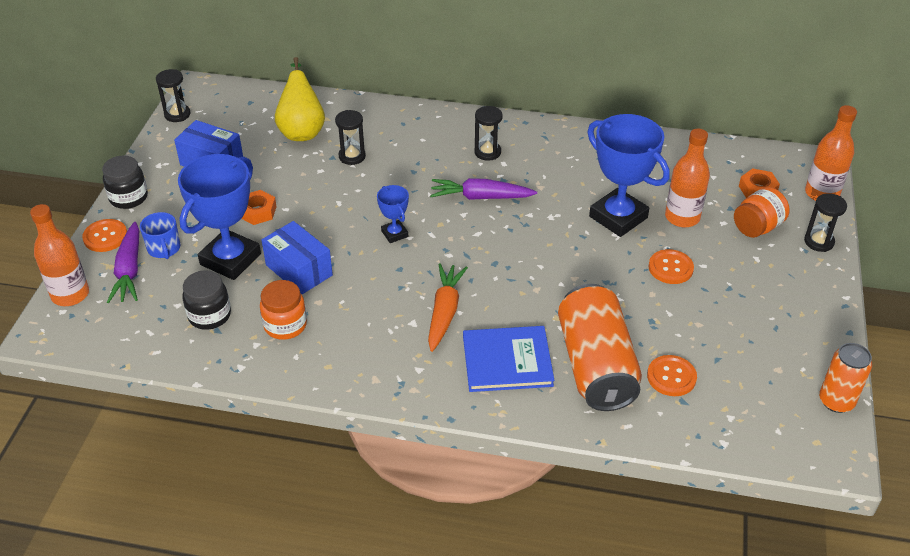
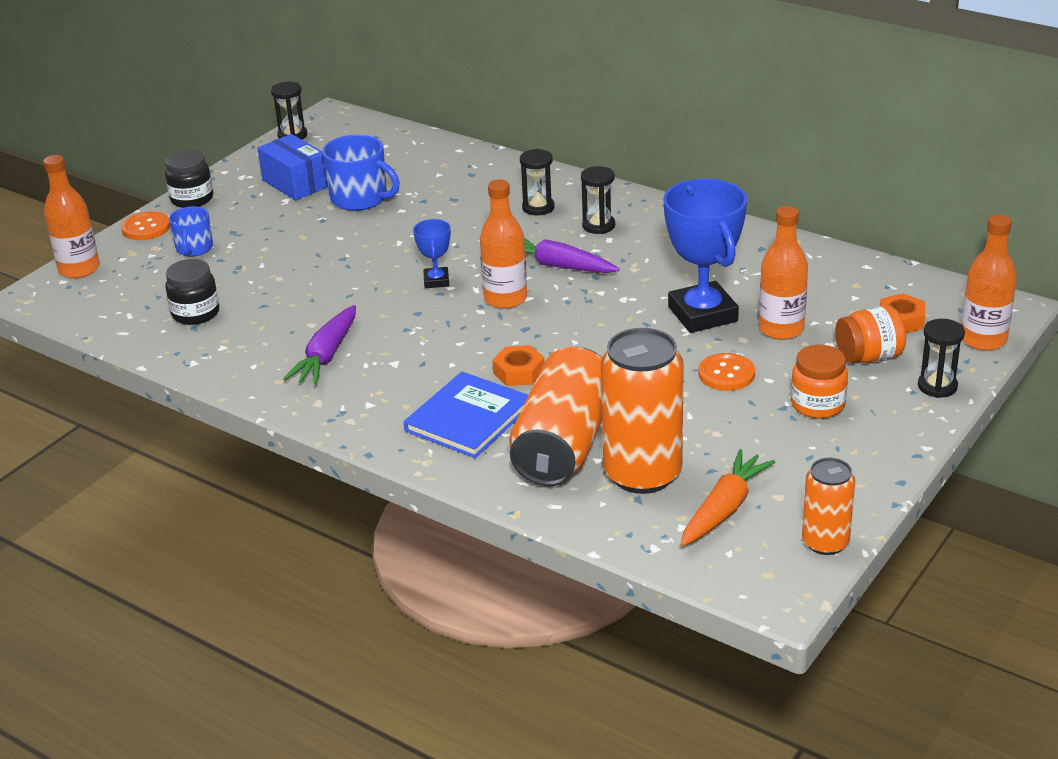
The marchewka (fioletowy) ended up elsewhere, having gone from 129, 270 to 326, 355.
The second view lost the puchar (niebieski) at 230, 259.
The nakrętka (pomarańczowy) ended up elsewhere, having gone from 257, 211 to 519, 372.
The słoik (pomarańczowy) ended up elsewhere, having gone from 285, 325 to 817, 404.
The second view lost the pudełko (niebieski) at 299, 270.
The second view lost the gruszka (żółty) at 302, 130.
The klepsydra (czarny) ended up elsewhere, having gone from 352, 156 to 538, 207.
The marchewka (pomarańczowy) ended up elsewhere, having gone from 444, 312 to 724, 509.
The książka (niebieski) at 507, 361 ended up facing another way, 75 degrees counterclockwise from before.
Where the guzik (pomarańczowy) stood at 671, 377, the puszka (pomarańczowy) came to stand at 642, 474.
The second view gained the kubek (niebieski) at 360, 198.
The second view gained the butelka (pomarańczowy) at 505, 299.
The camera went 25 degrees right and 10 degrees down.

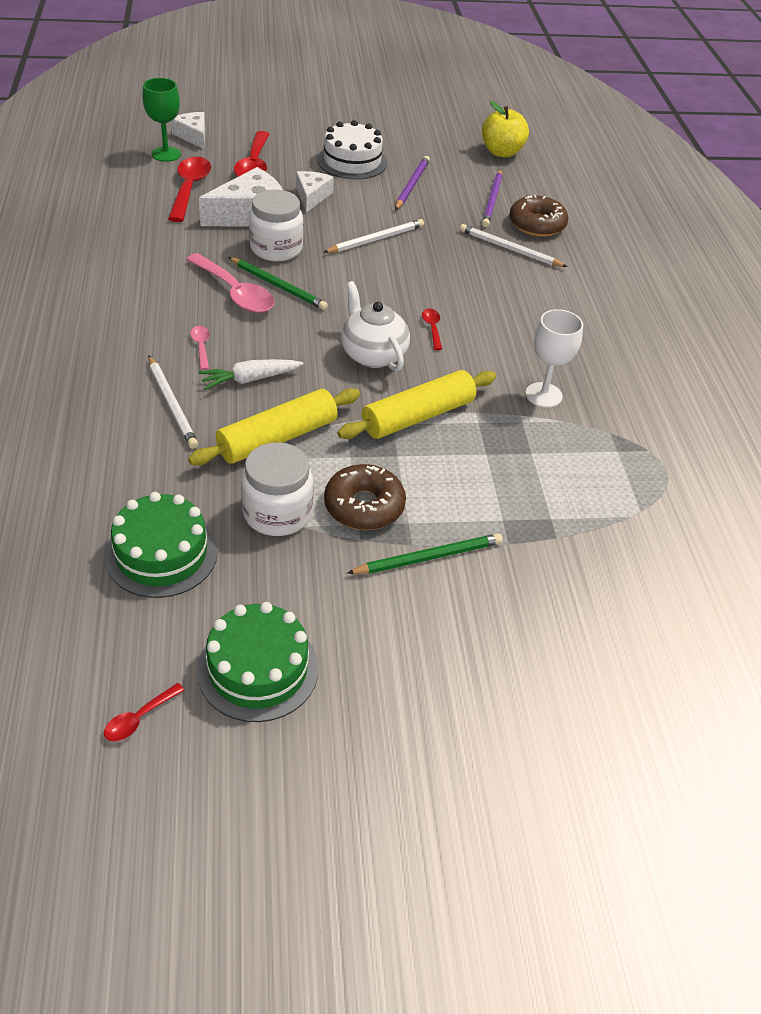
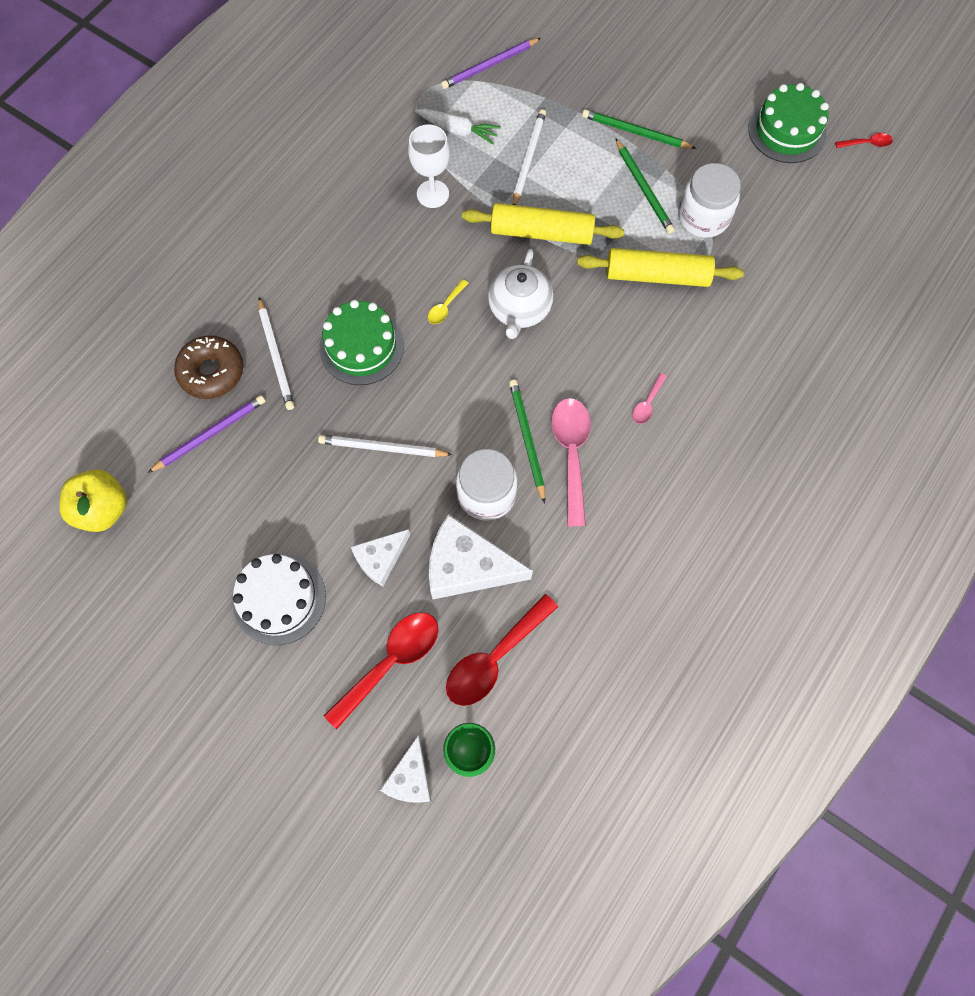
The tort (zielony) ended up elsewhere, having gone from 161, 554 to 361, 346.
The ołówek (biały) ended up elsewhere, having gone from 172, 404 to 528, 159.
The marchewka (biały) ended up elsewhere, having gone from 250, 379 to 458, 130.
Where the donut (brązowy) stood at 364, 506, the ołówek (zielony) came to stand at 643, 188.
The ołówek (fioletowy) ended up elsewhere, having gone from 411, 185 to 490, 65.
What was the łyżka (czerwony) at 432, 328 turned into the łyżka (żółty) at 445, 307.
The camera went 135 degrees left and 25 degrees up.

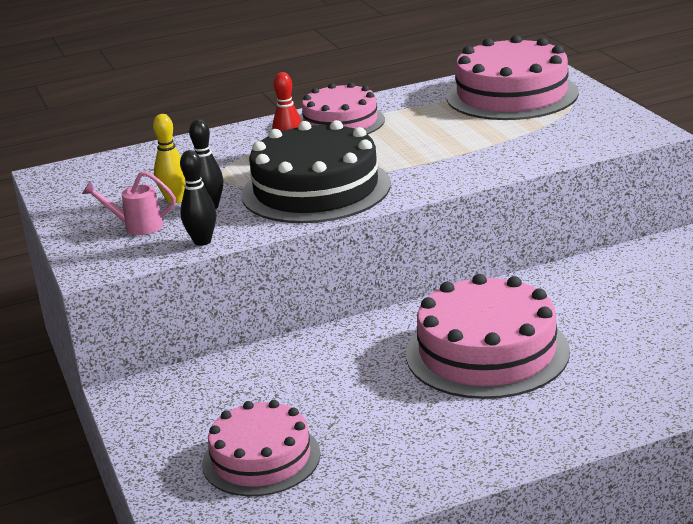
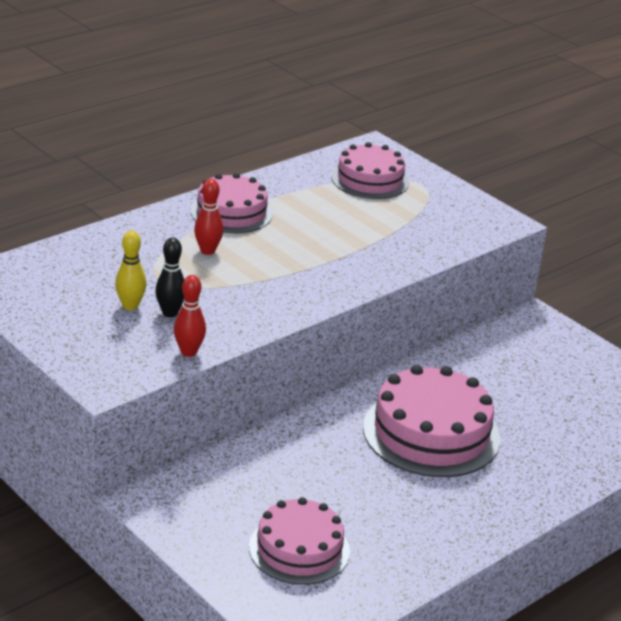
The second view lost the konewka (różowy) at 137, 227.
What was the kręgiel (czarny) at 202, 241 turned into the kręgiel (czerwony) at 188, 352.
The second view lost the tort (czarny) at 316, 189.
The size of the tort (różowy) at 512, 95 changed by a factor of 0.66.
The camera went 25 degrees left and 5 degrees up.

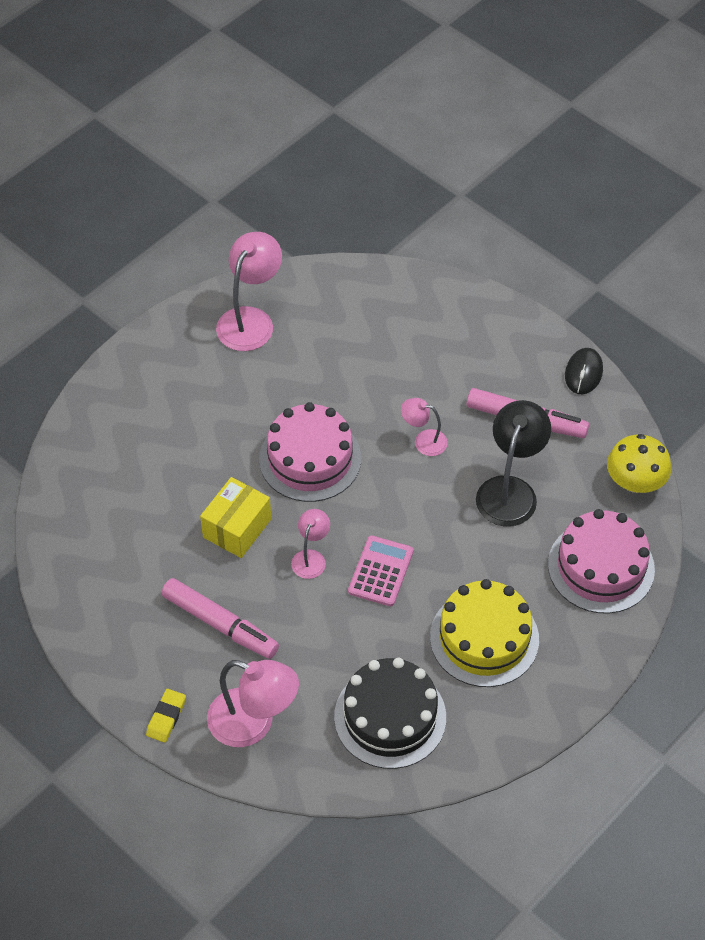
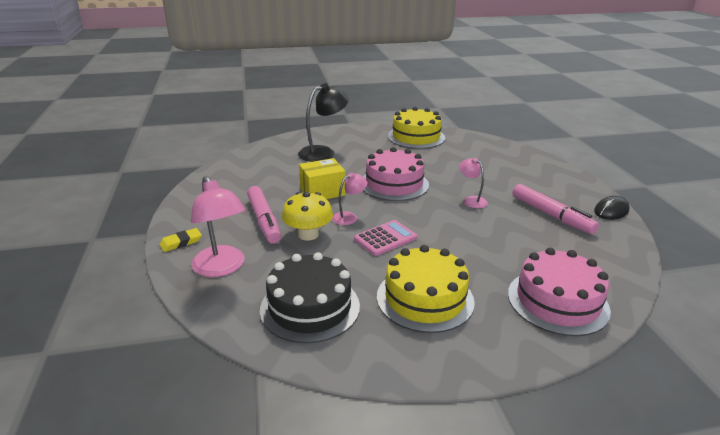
Where the lampka (różowy) stood at 250, 320, the tort (żółty) came to stand at 416, 137.
The lampka (czarny) ended up elsewhere, having gone from 510, 490 to 323, 152.
The grzyb (żółty) ended up elsewhere, having gone from 635, 482 to 308, 234.
The camera went 35 degrees right and 25 degrees down.

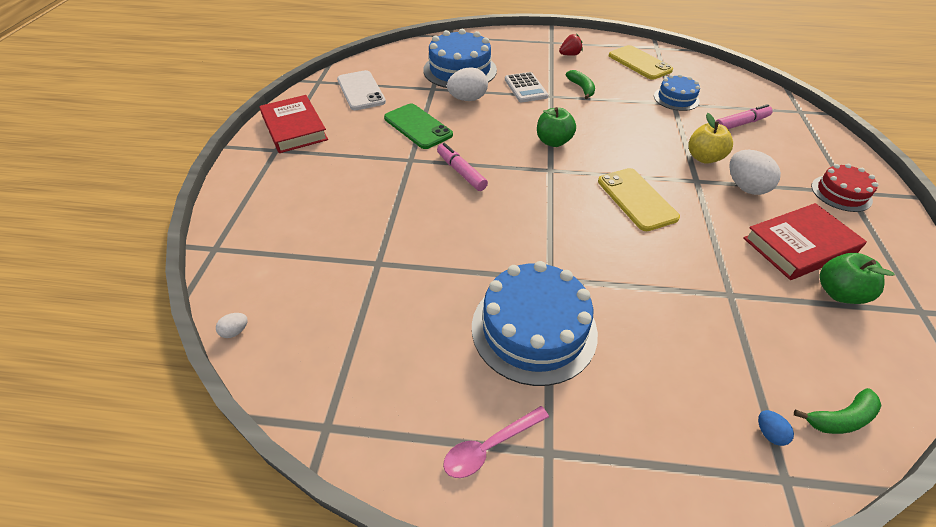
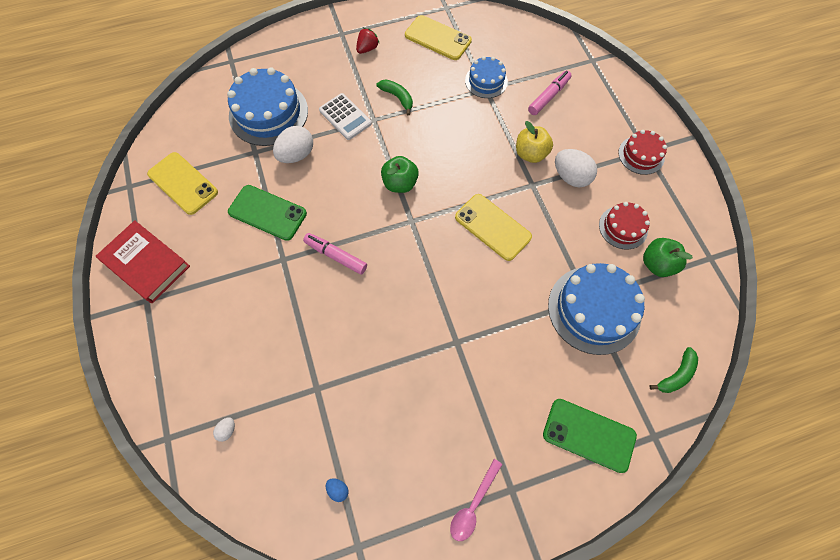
The jajko (biały) ended up elsewhere, having gone from 235, 331 to 227, 430.
What was the telefon (biały) at 361, 91 turned into the telefon (żółty) at 183, 183.
The tort (niebieski) ended up elsewhere, having gone from 534, 329 to 594, 309.
Where the książka (czerwony) stood at 799, 245, the tort (czerwony) came to stand at 623, 227.
The jajko (niebieski) ended up elsewhere, having gone from 769, 433 to 338, 489.
The second view gained the telefon (zielony) at 589, 435.
The camera went 25 degrees left and 20 degrees up.

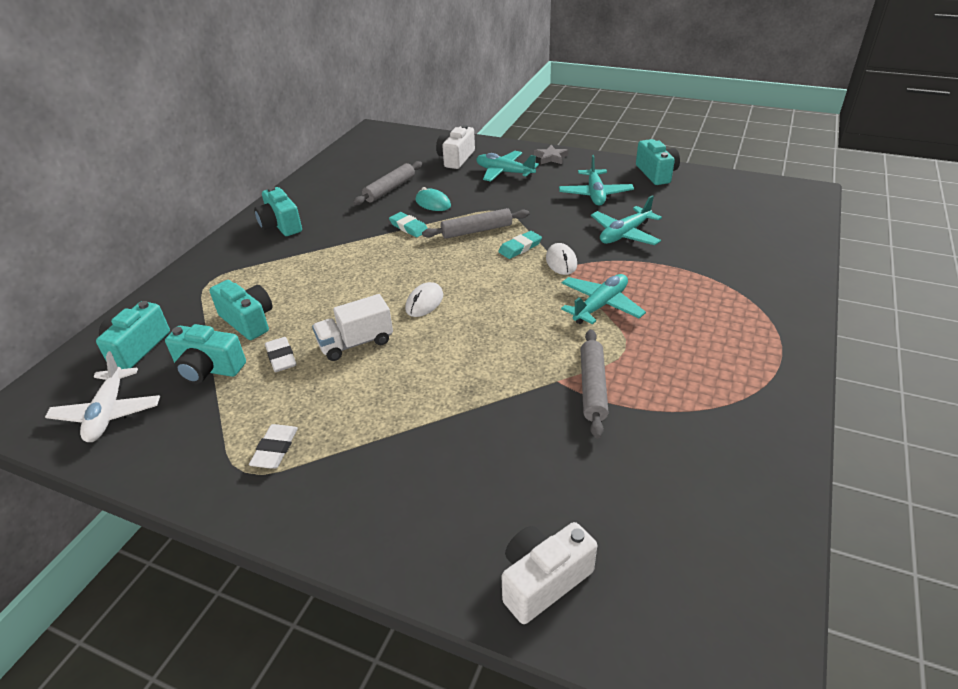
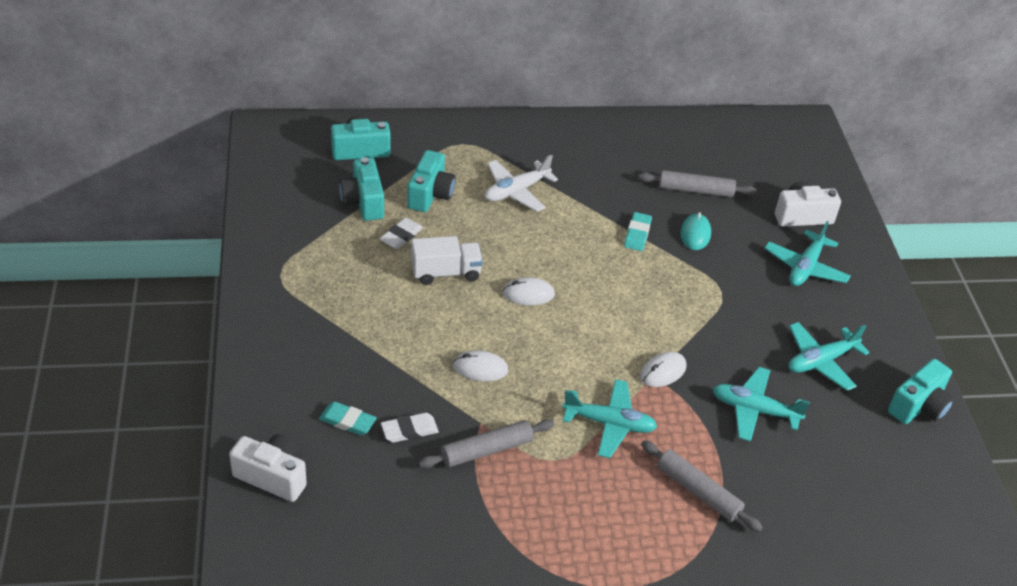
The samolot (biały) ended up elsewhere, having gone from 108, 413 to 516, 191.
The gumka do mazania (biały) ended up elsewhere, having gone from 275, 449 to 409, 430.
The second view lost the aparat fotograficzny (turkusowy) at 281, 225.
The ciężarówka (biały) at 356, 343 ended up facing another way, 135 degrees clockwise from before.
The wałek do ciasta (szary) ended up elsewhere, having gone from 476, 230 to 698, 491.
The samolot (turkusowy) at 504, 172 ended up facing another way, 150 degrees counterclockwise from before.
The gumka do mazania (turkusowy) ended up elsewhere, having gone from 520, 247 to 347, 421.
The second view lost the gwiazda (szary) at 551, 157.
The second view gained the myszka (biały) at 480, 368.
The camera went 55 degrees right and 5 degrees up.

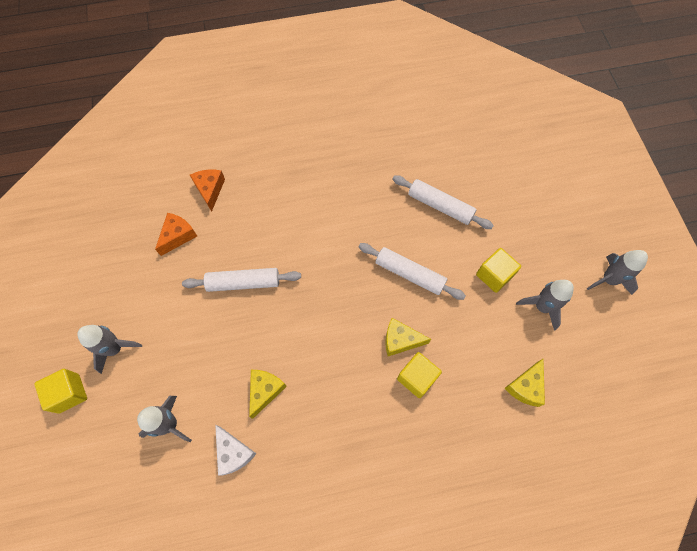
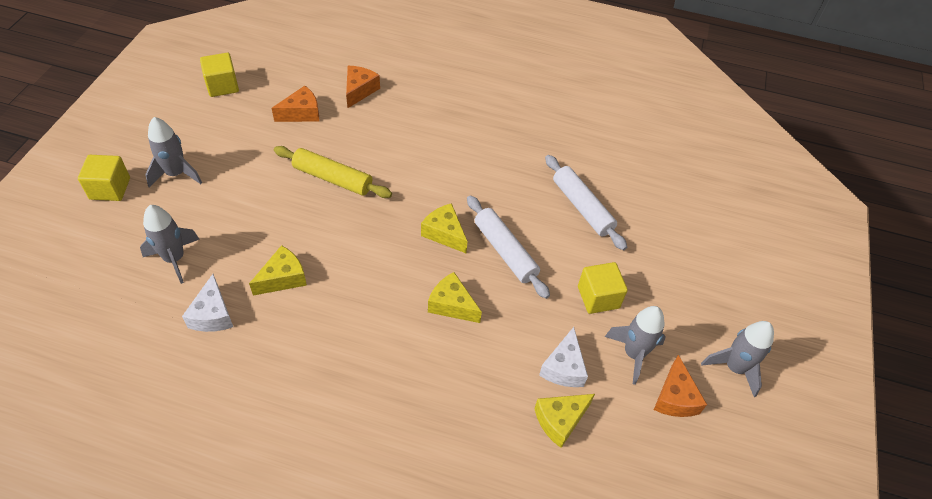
What was the wałek do ciasta (biały) at 243, 283 turned into the wałek do ciasta (żółty) at 332, 179.
The sześcian (żółty) ended up elsewhere, having gone from 416, 378 to 222, 86.
The second view gained the ser (żółty) at 444, 233.
The second view gained the ser (biały) at 564, 367.
The second view gained the ser (pomarańczowy) at 675, 397.
The camera went 25 degrees right and 15 degrees down.

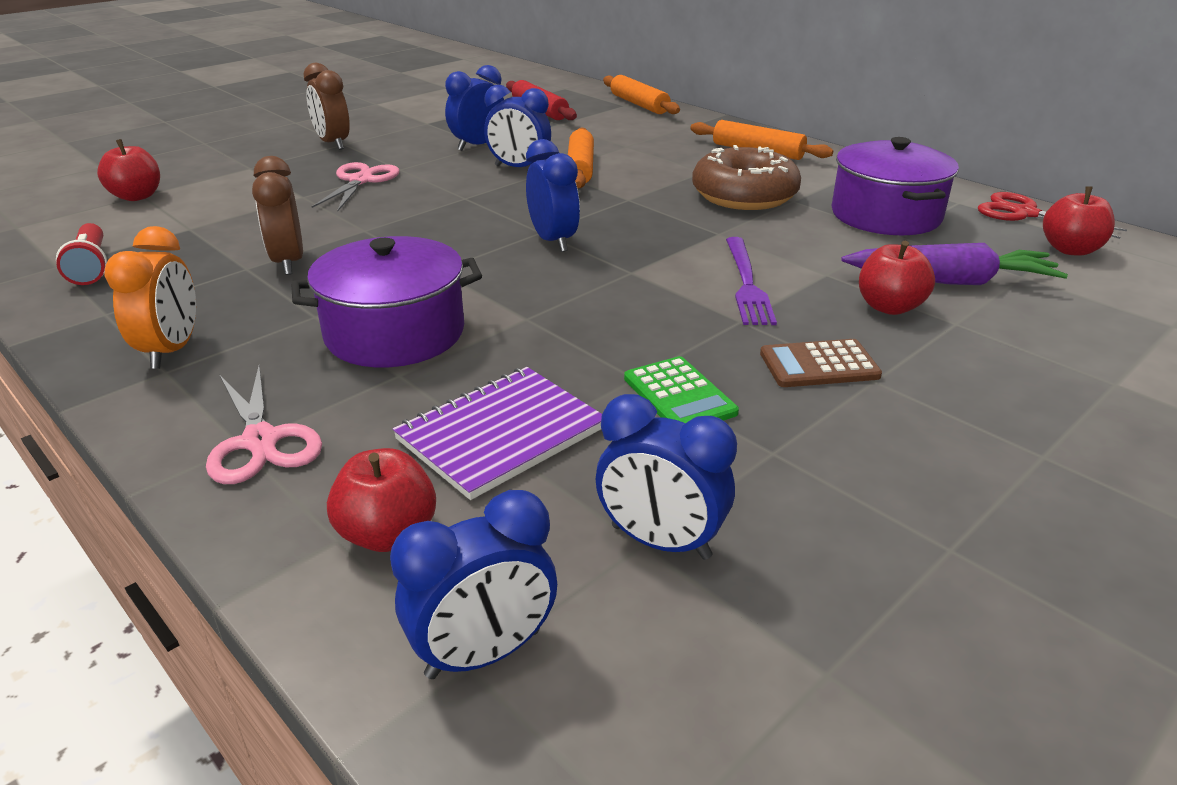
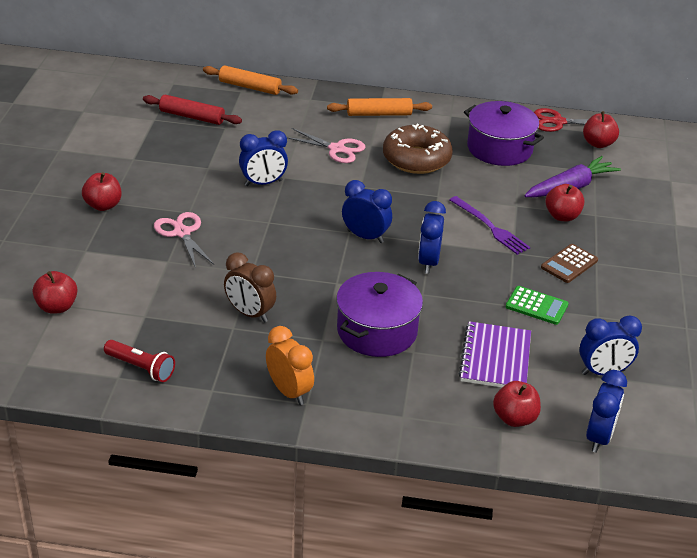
The nożyczki (różowy) ended up elsewhere, having gone from 261, 441 to 337, 149.
Where the budzik (brązowy) stood at 333, 144, the jabłko (czerwony) came to stand at 103, 205.
The budzik (niebieski) ended up elsewhere, having gone from 478, 146 to 428, 262.
The second view lost the wałek do ciasta (pomarańczowy) at 580, 168.
The camera went 40 degrees left and 5 degrees up.

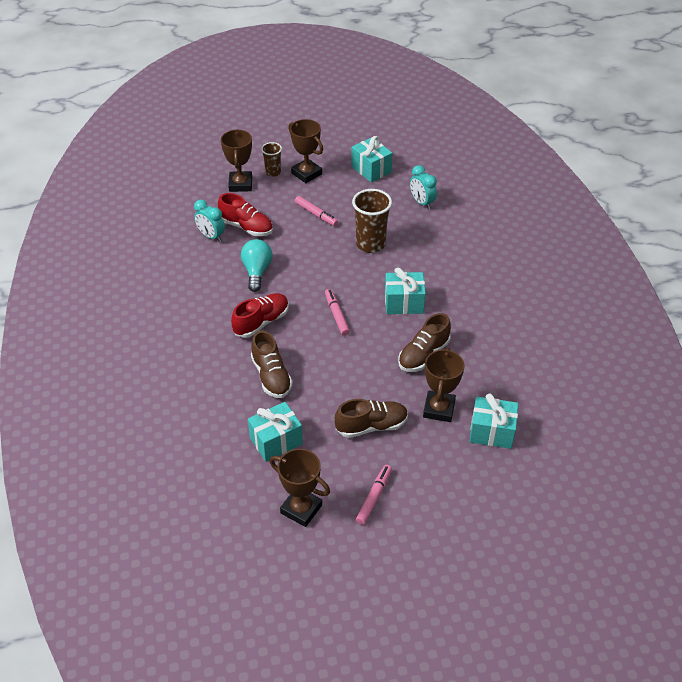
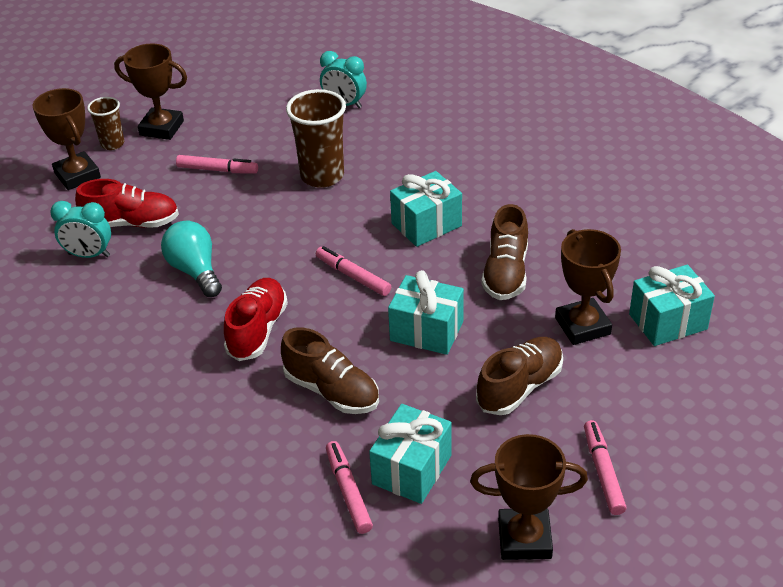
The prezent (turkusowy) ended up elsewhere, having gone from 371, 169 to 426, 331.
The second view gained the flamaster (różowy) at 348, 491.
The camera went 30 degrees left and 5 degrees down.

